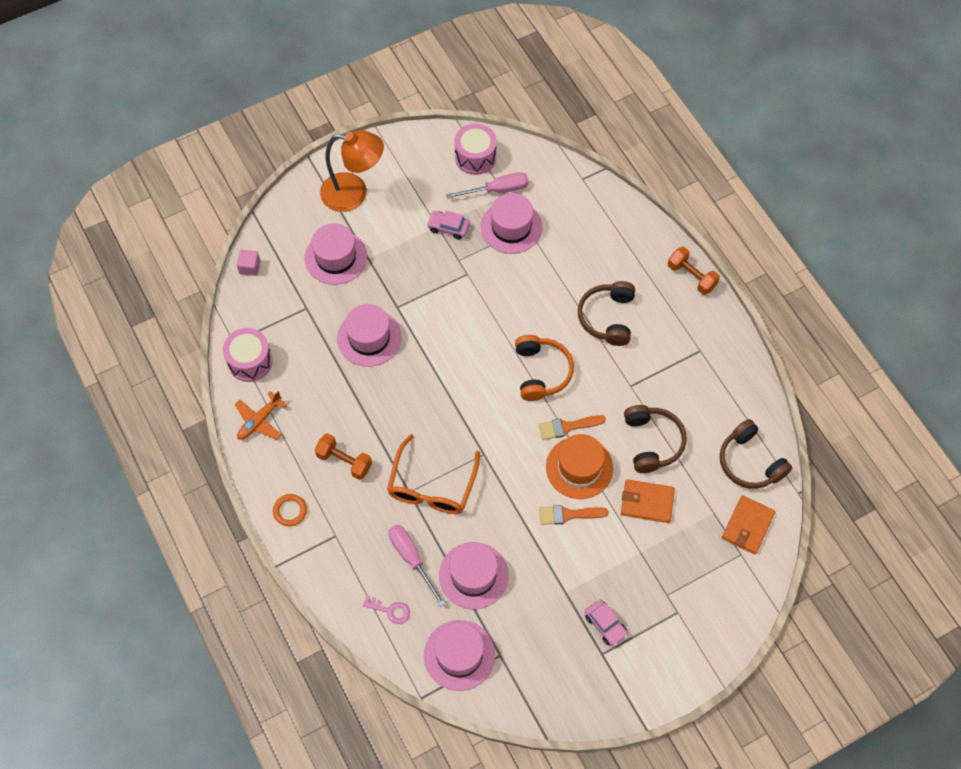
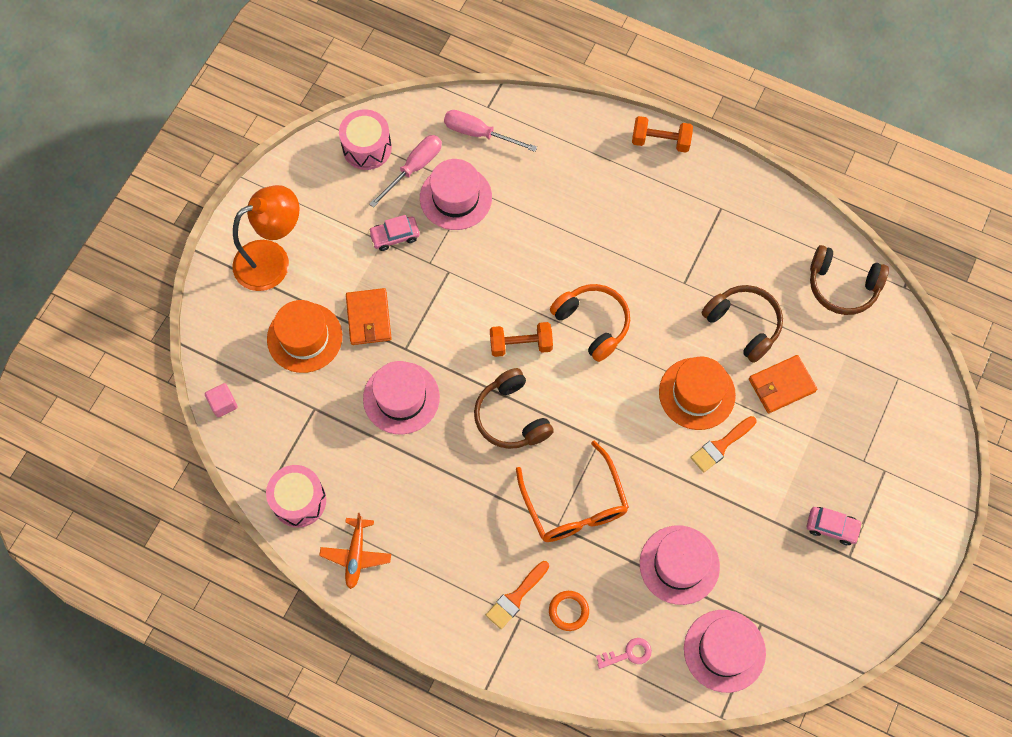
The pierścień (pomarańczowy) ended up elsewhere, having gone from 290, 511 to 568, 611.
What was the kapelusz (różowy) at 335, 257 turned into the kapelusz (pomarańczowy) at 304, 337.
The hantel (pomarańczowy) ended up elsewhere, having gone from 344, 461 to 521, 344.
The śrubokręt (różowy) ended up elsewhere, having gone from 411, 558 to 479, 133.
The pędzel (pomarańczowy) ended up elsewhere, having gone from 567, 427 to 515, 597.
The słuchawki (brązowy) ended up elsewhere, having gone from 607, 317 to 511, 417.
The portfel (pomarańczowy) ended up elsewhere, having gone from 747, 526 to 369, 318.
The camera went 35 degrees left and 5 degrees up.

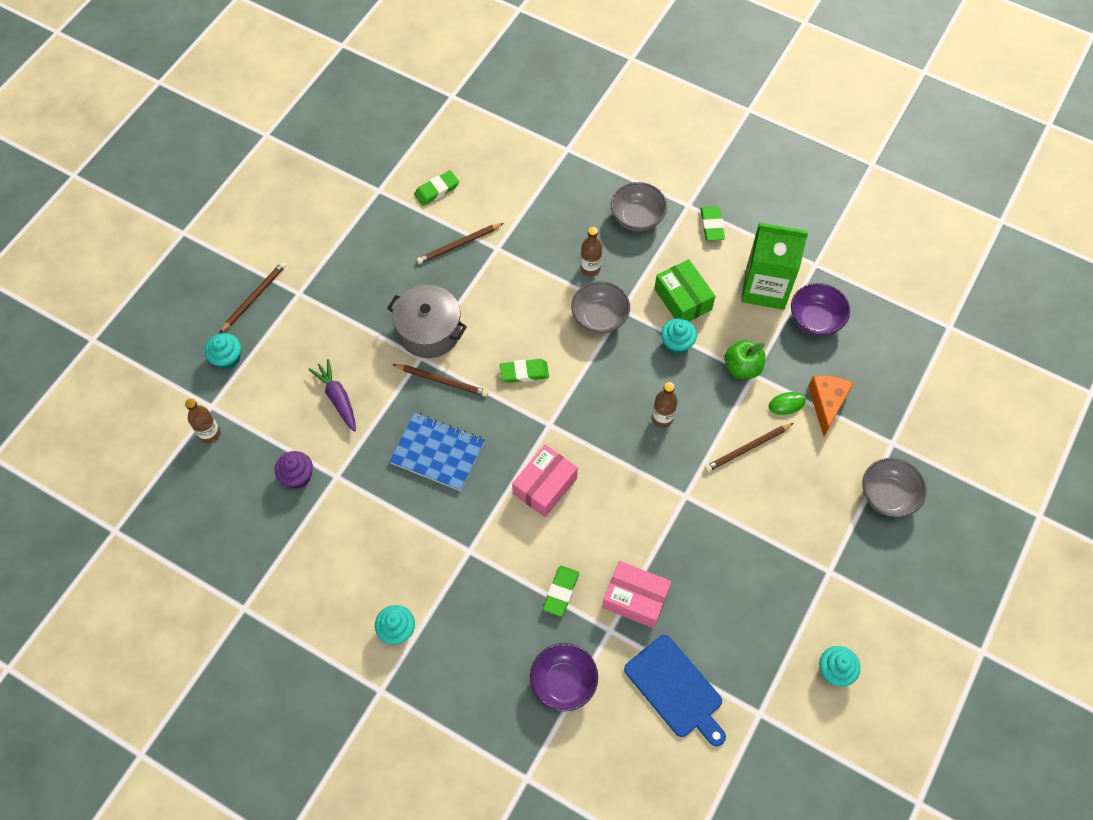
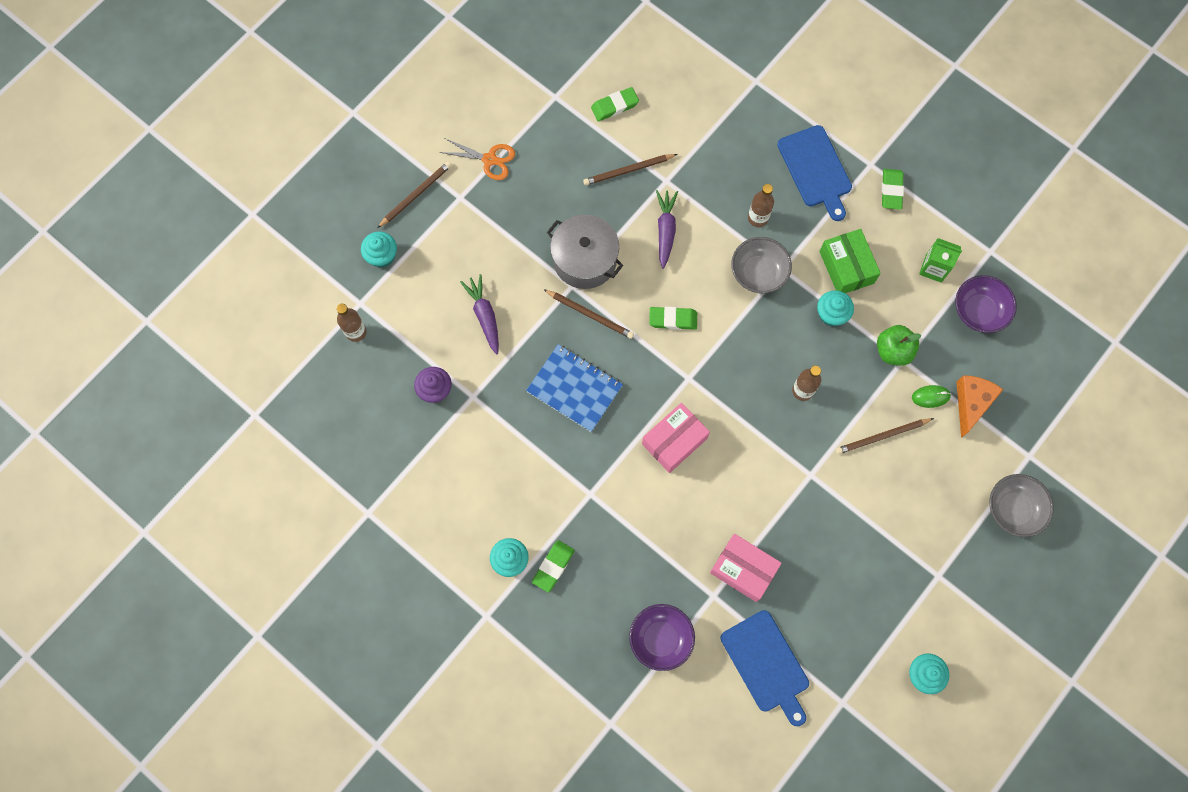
The gumka do mazania (zielony) ended up elsewhere, having gone from 561, 592 to 553, 566.
Where the miska (szary) stood at 637, 217, the deska do krojenia (niebieski) came to stand at 816, 169.
The size of the karton mleka (zielony) at 765, 288 changed by a factor of 0.52.
The second view gained the nożyczki (pomarańczowy) at 489, 159.
The second view gained the marchewka (fioletowy) at 665, 230.
The camera went 10 degrees right and 10 degrees up.

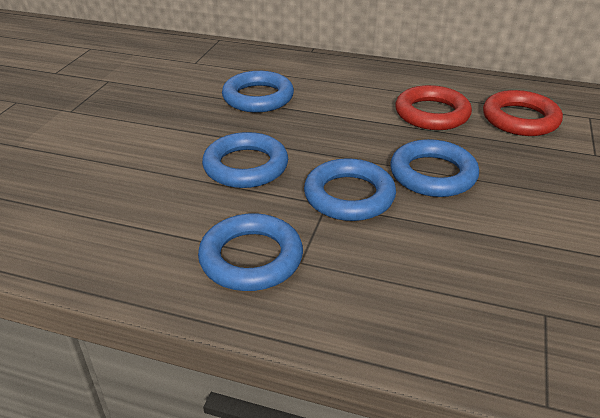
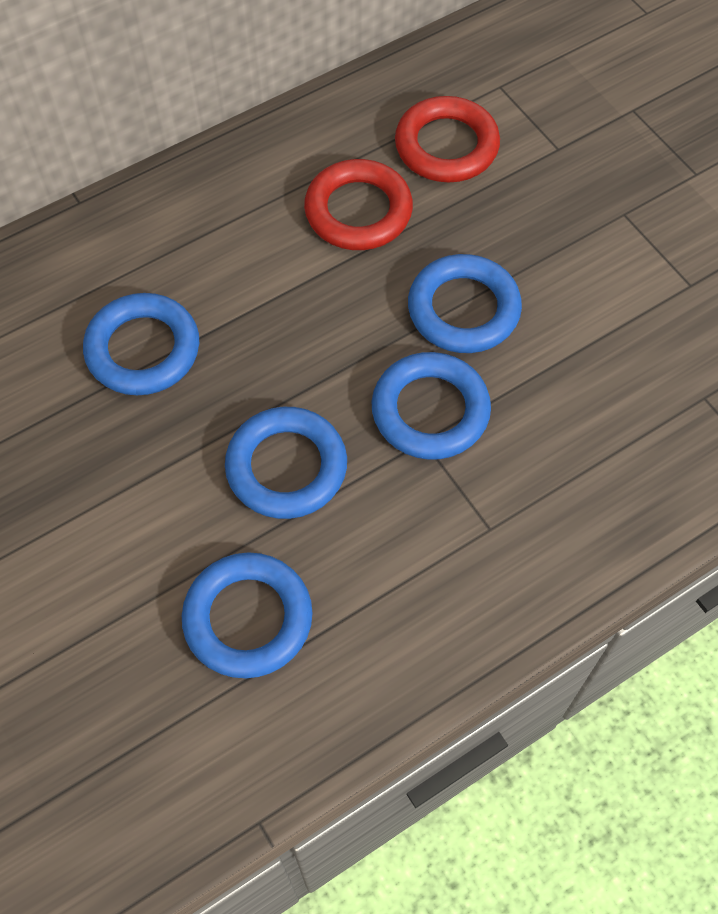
The pierścień (niebieski) ended up elsewhere, having gone from 251, 258 to 248, 618.
The camera went 50 degrees left and 25 degrees up.

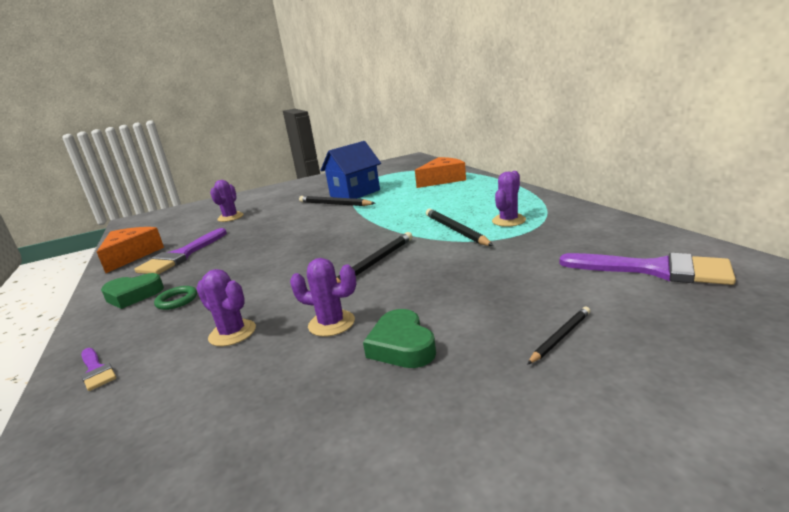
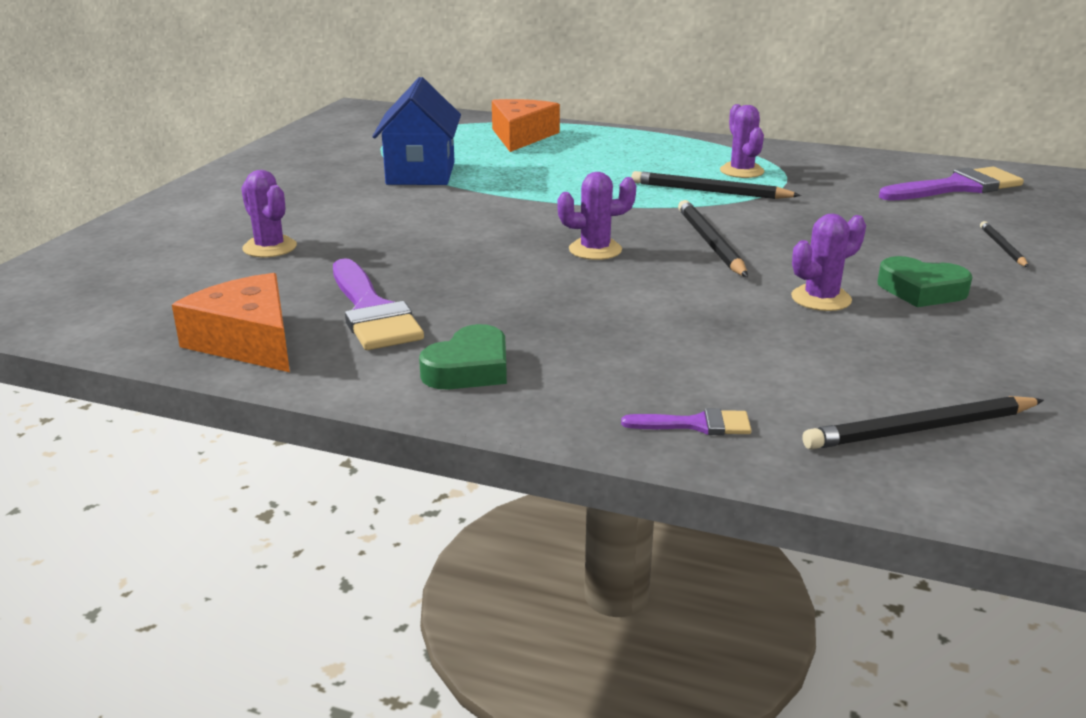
The second view lost the pierścień (zielony) at 177, 300.
The kaktus (fioletowy) ended up elsewhere, having gone from 232, 333 to 595, 250.
The ołówek (czarny) ended up elsewhere, having gone from 334, 204 to 920, 429.
The camera went 50 degrees left and 5 degrees up.

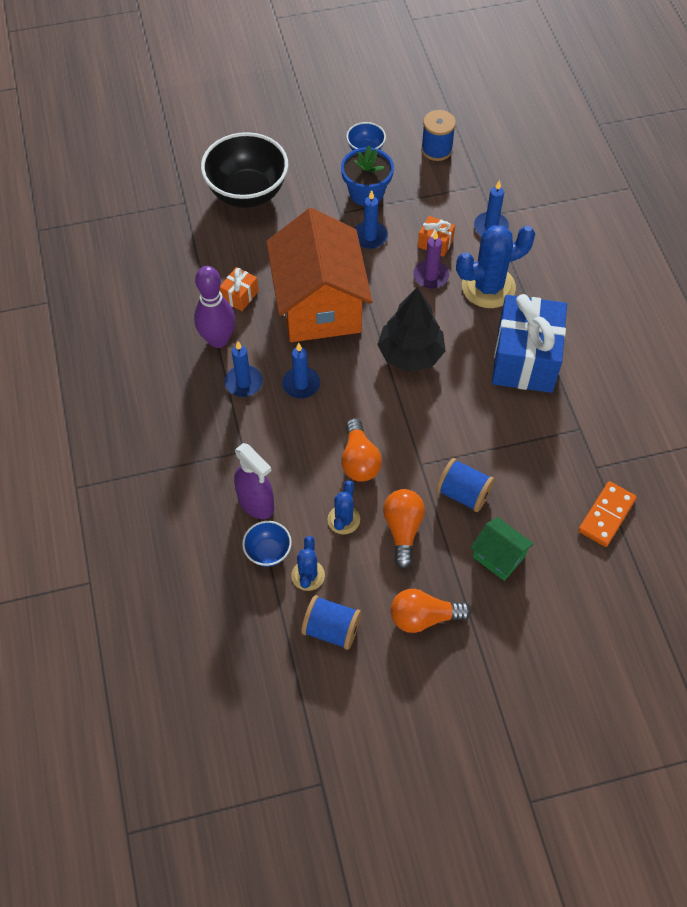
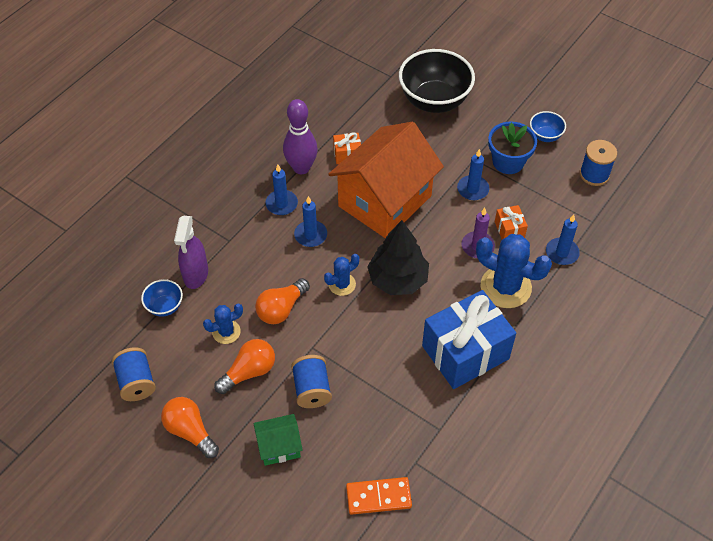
The kaktus (niebieski) ended up elsewhere, having gone from 308, 575 to 342, 284.
The domek (zielony) at 498, 556 ended up facing another way, 75 degrees clockwise from before.
The camera went 50 degrees right and 5 degrees down.

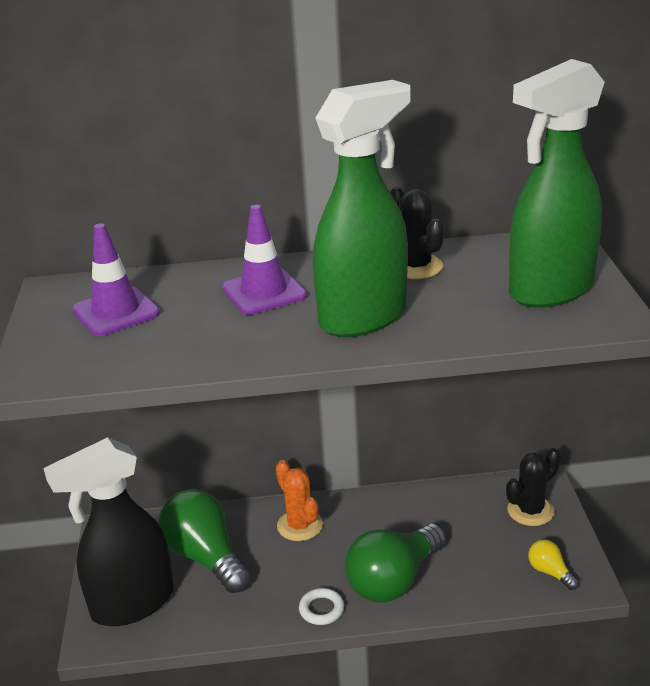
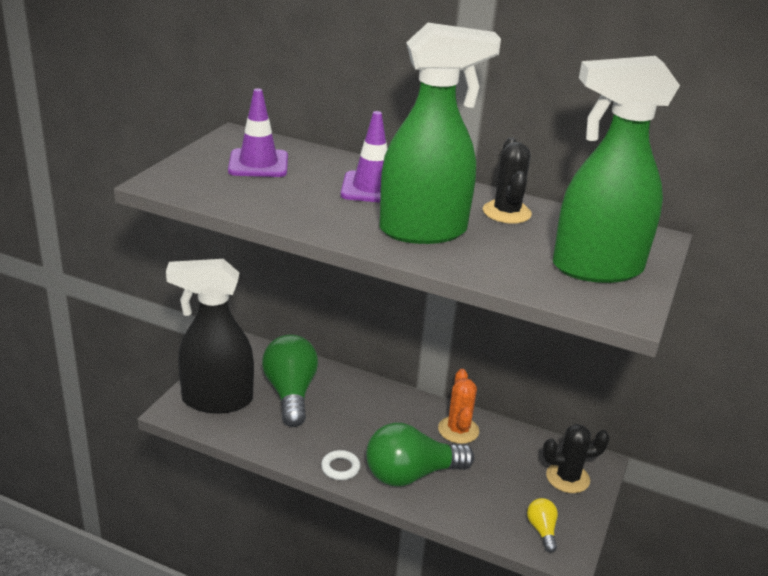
The kaktus (pomarańczowy) ended up elsewhere, having gone from 300, 525 to 458, 430.
The camera went 25 degrees right and 0 degrees up.

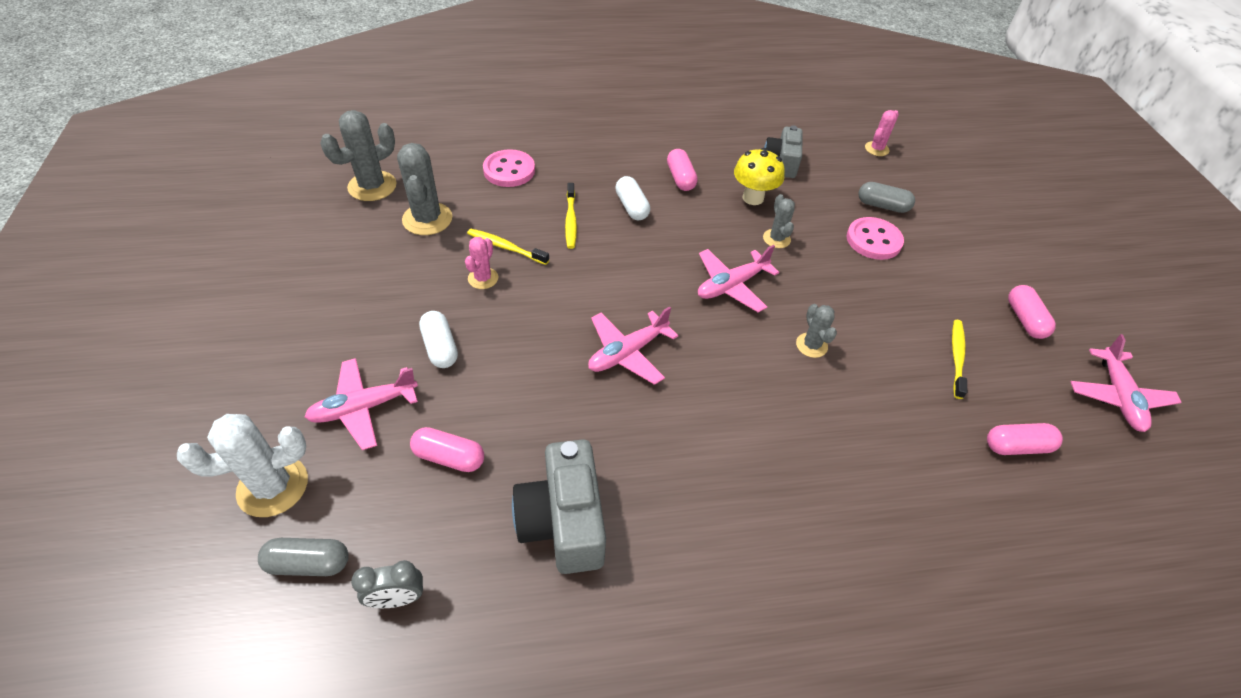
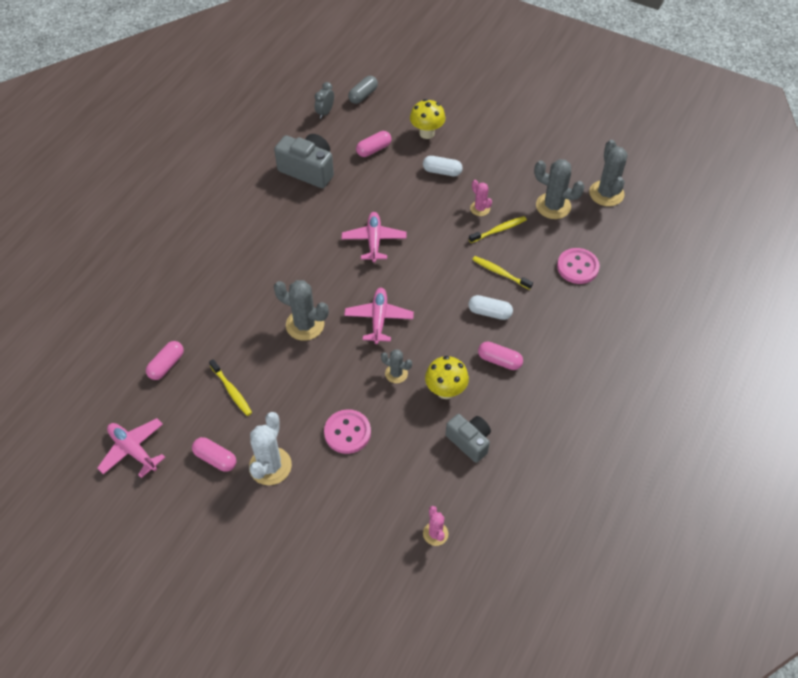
The kaktus (biały) ended up elsewhere, having gone from 273, 486 to 270, 466.
Where the samolot (różowy) stood at 364, 408, the grzyb (żółty) came to stand at 427, 133.
The size of the kaktus (szary) at 811, 345 changed by a factor of 1.75.
The second view lost the kapsułka (szary) at 882, 206.
The camera went 130 degrees right and 5 degrees up.

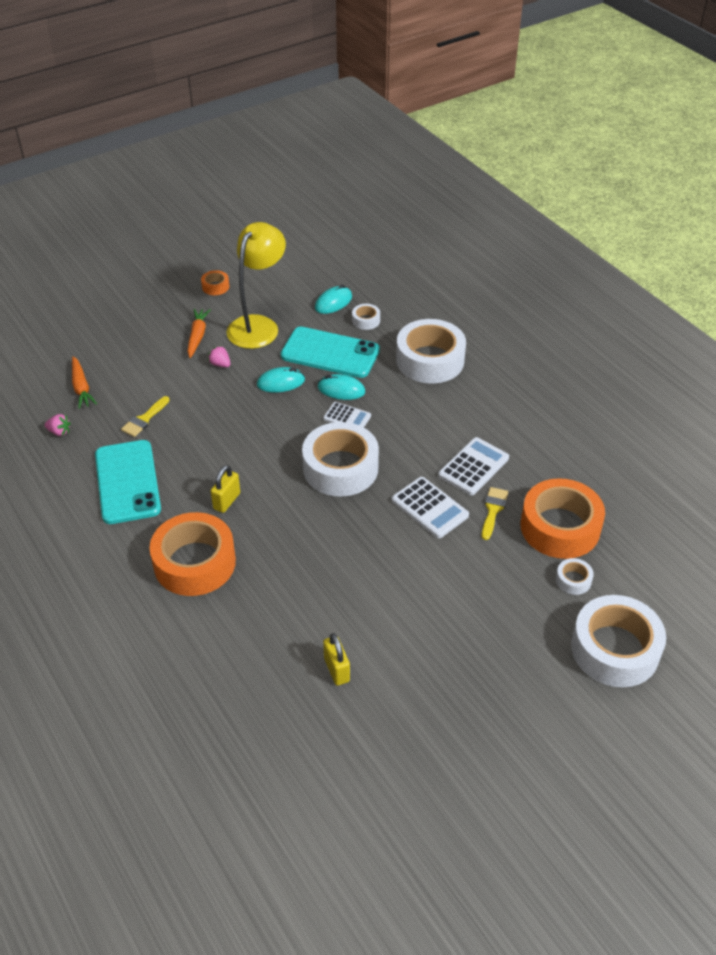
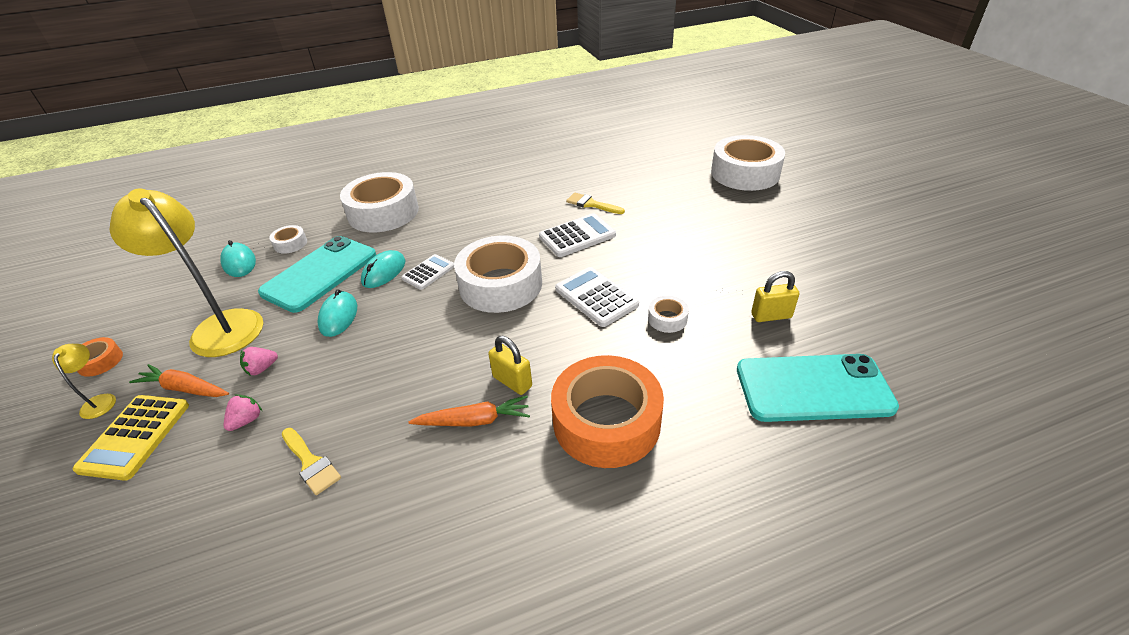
The truskawka (różowy) ended up elsewhere, having gone from 59, 432 to 246, 420.
The marchewka (pomarańczowy) ended up elsewhere, having gone from 81, 387 to 474, 420.
The telefon (turkusowy) ended up elsewhere, having gone from 127, 482 to 813, 388.
The kalkulator (biały) ended up elsewhere, having gone from 473, 467 to 596, 297.
The second view lost the taśma klejąca (pomarańczowy) at 560, 527.
The taśma klejąca (biały) ended up elsewhere, having gone from 573, 580 to 667, 319.
The second view gained the lampka (żółty) at 100, 401.
The second view gained the kalkulator (żółty) at 135, 437.
The camera went 75 degrees left and 5 degrees down.

